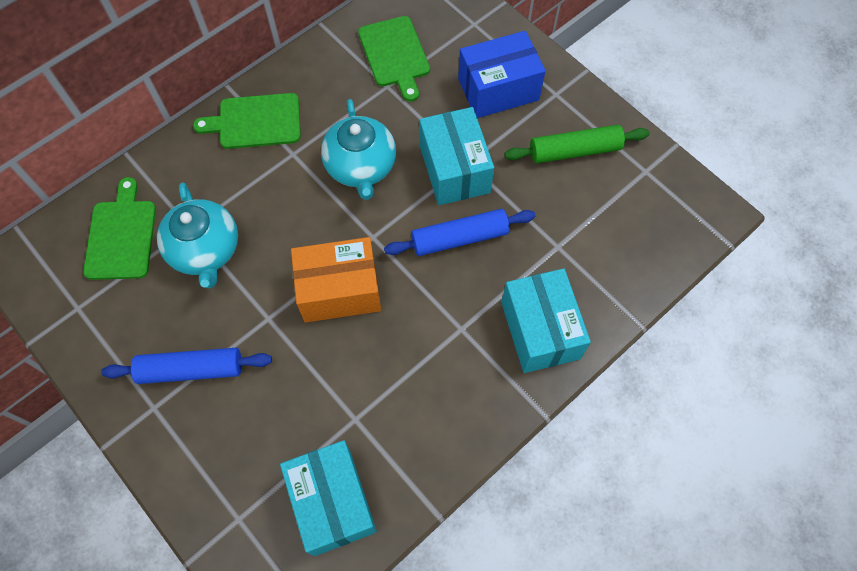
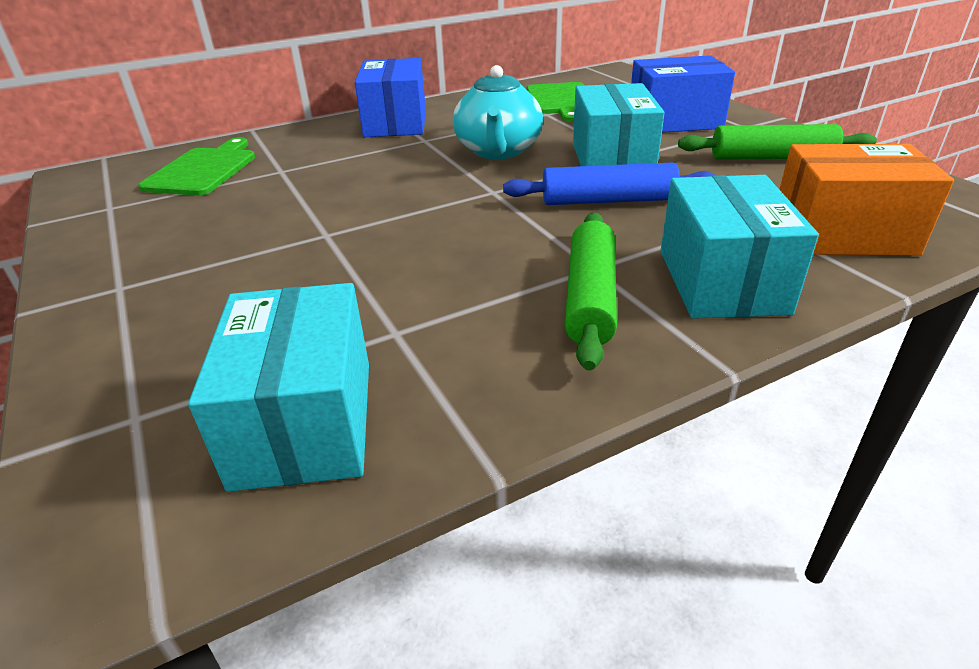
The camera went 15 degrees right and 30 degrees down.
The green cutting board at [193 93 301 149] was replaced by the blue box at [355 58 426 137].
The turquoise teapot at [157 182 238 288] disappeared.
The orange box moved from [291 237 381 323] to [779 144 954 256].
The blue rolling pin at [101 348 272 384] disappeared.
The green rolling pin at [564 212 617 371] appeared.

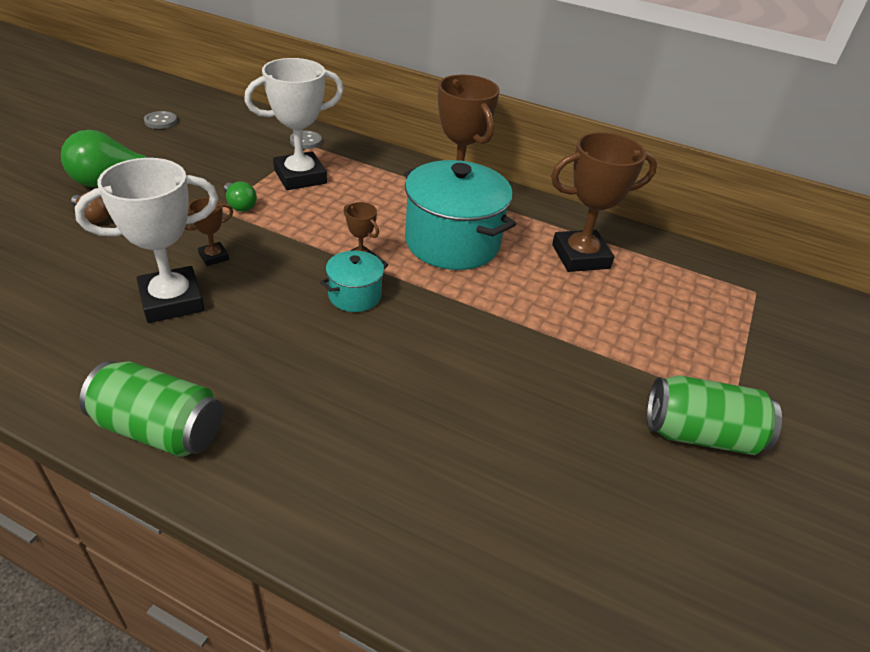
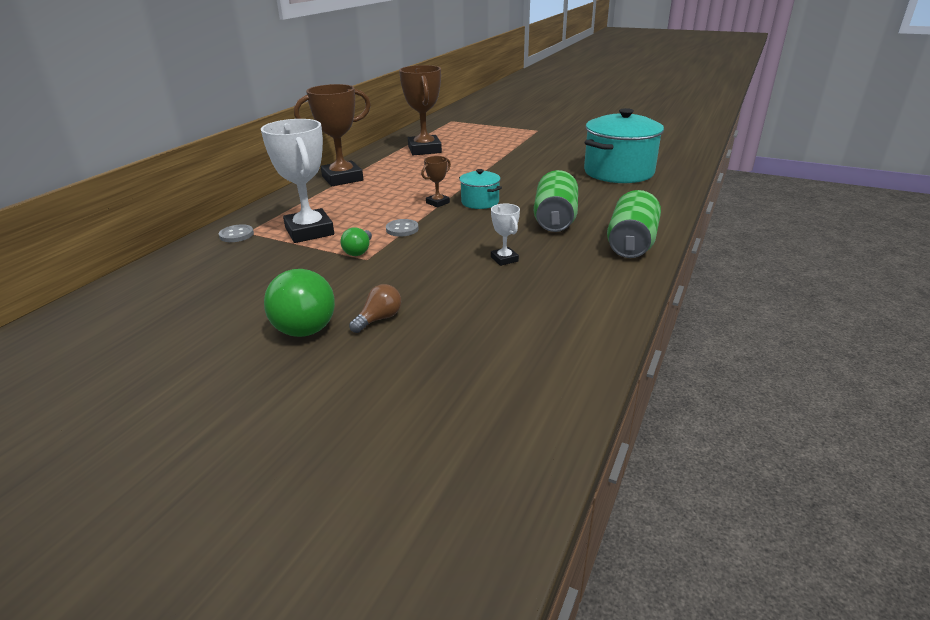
The camera went 85 degrees left and 10 degrees down.
The grey button moved from [144 111 177 129] to [386 219 419 237].
The white trophy at [75 158 218 323] changed to 0.47 times the size.
The turquoise pot moved from [404 160 516 270] to [584 108 664 183].
The green light bulb at [224 181 257 212] turned 135 degrees clockwise.
The brown trophy at [185 197 233 266] disappeared.
The green can moved from [647 375 782 455] to [534 170 578 232].

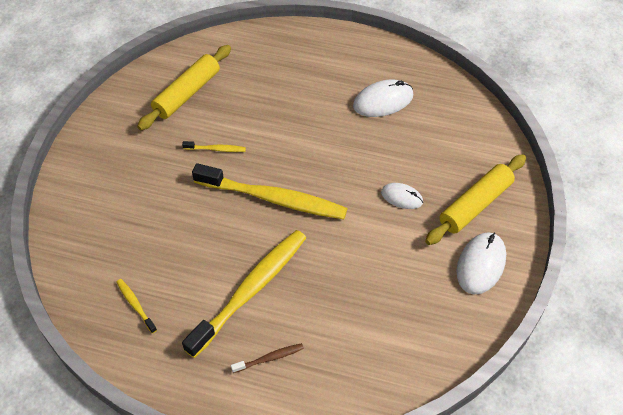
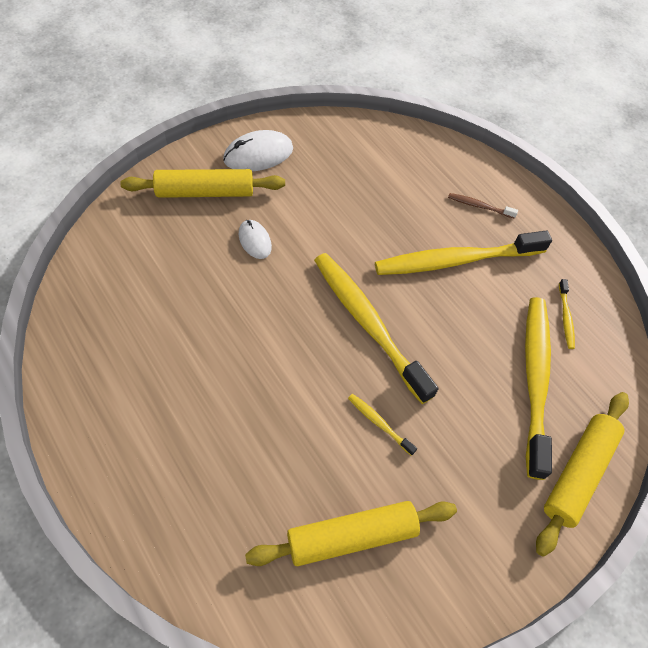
The camera went 145 degrees left and 5 degrees up.
The white mouse at [353 80 413 117] disappeared.
The yellow toothbrush at [525 297 552 480] appeared.
The yellow rolling pin at [536 392 629 557] appeared.

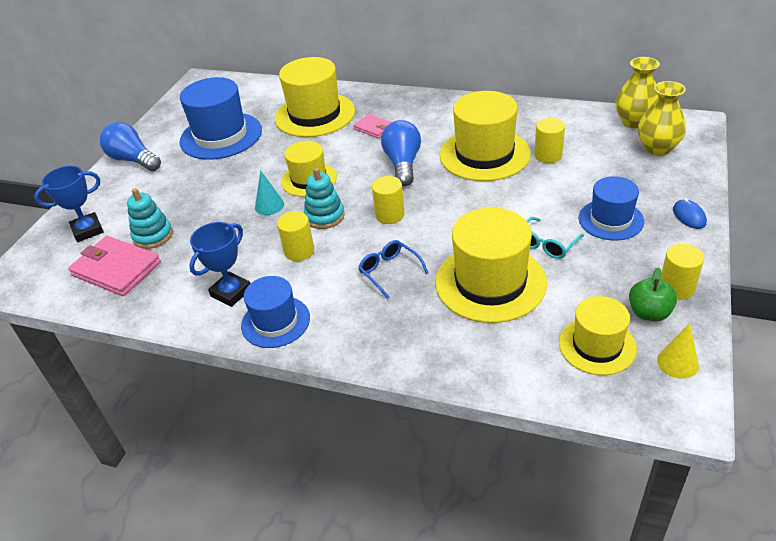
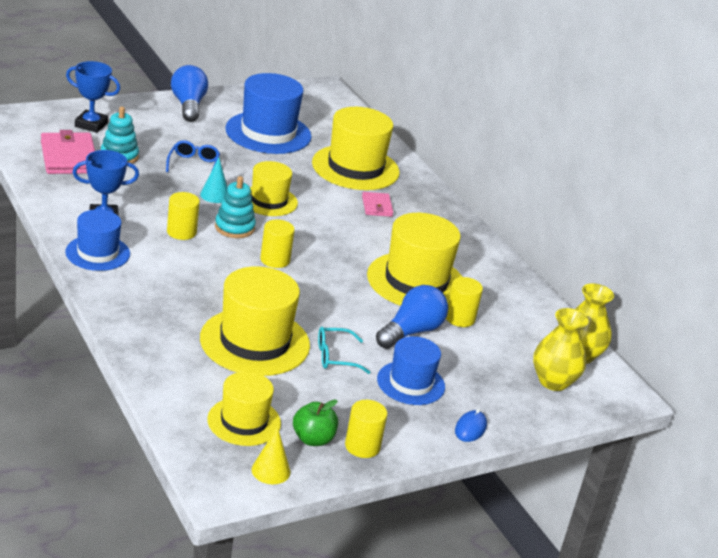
The camera went 35 degrees right and 10 degrees down.
The blue light bulb moved from [381 120 421 186] to [376 285 448 349].
The blue glasses moved from [358 240 428 299] to [166 140 220 172].

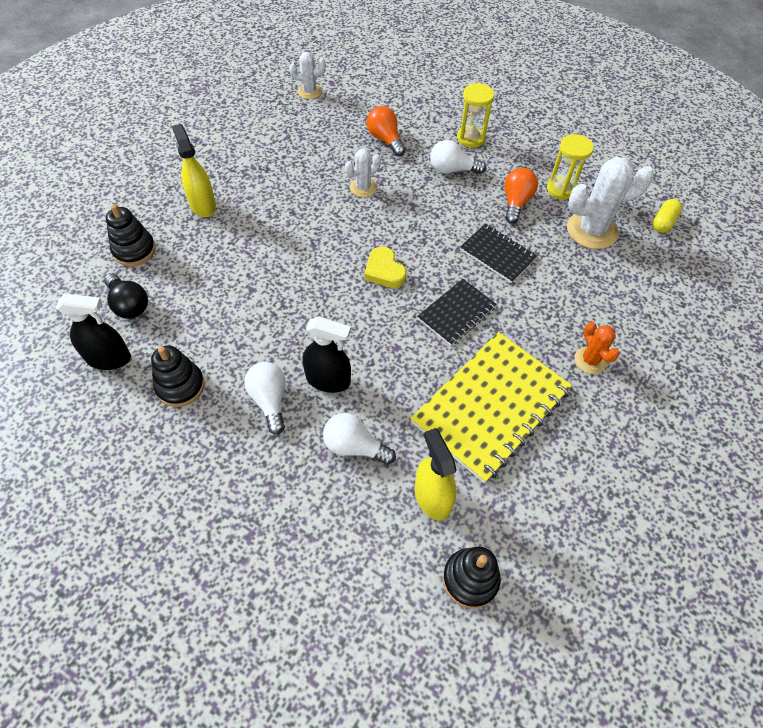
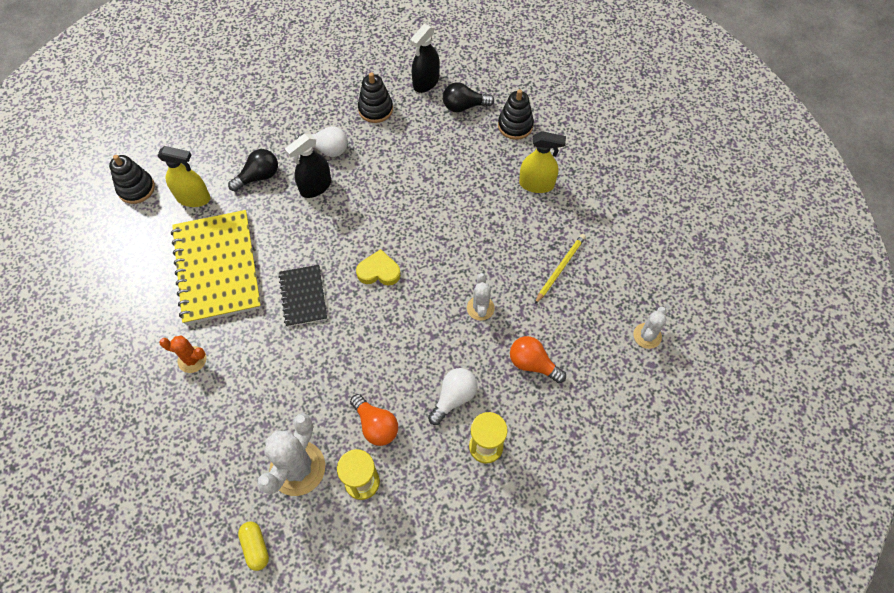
The camera went 125 degrees right and 5 degrees up.
The orange light bulb at [366 106 406 156] turned 150 degrees counterclockwise.
The black notebook at [460 223 537 283] disappeared.
The white light bulb at [323 413 396 465] became the black light bulb at [228 149 278 191].
The yellow pencil at [535 234 586 304] appeared.

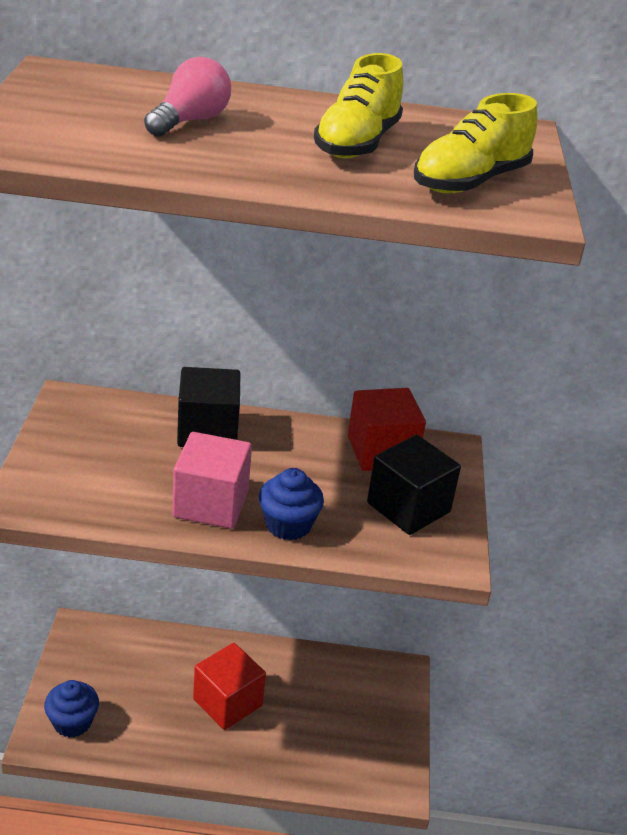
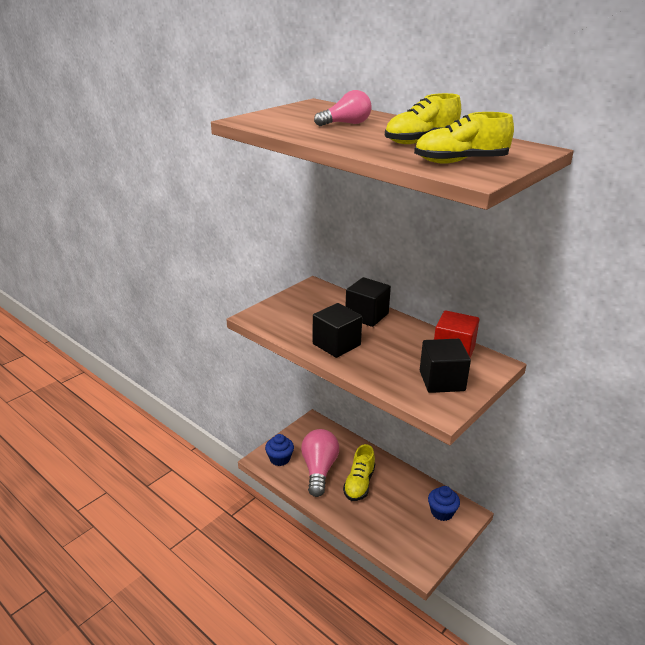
The camera went 40 degrees right and 5 degrees down.
The pink cube at [172 432 252 529] became the black cube at [313 303 362 358].
The blue cupcake moved from [259 468 324 540] to [428 486 460 521].
The red cube at [193 643 266 730] was replaced by the yellow shoe at [343 444 375 501].
The pink light bulb at [301 429 339 497] appeared.

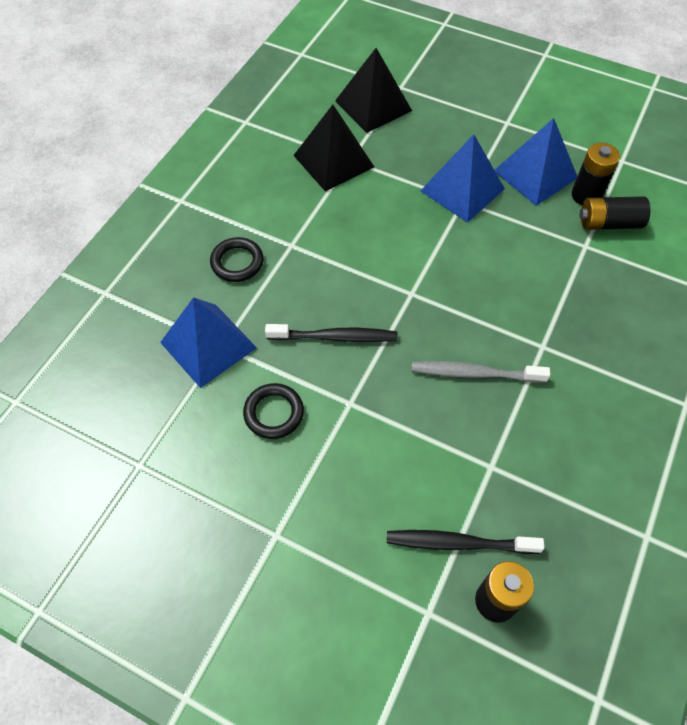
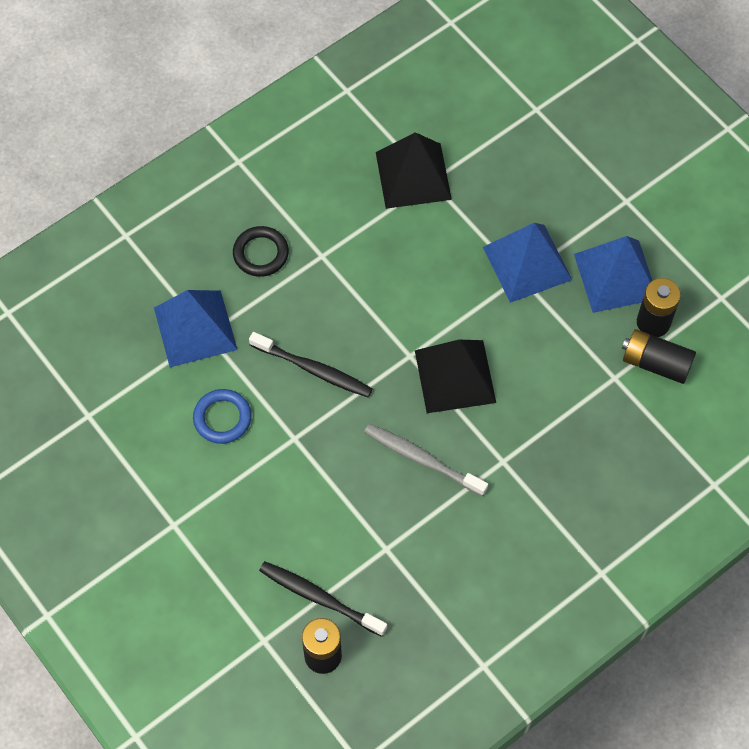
The camera went 25 degrees right and 5 degrees up.
The black pyramid moved from [335 48 412 133] to [415 340 496 413].
The black ring at [243 383 304 439] became the blue ring at [193 389 252 444].

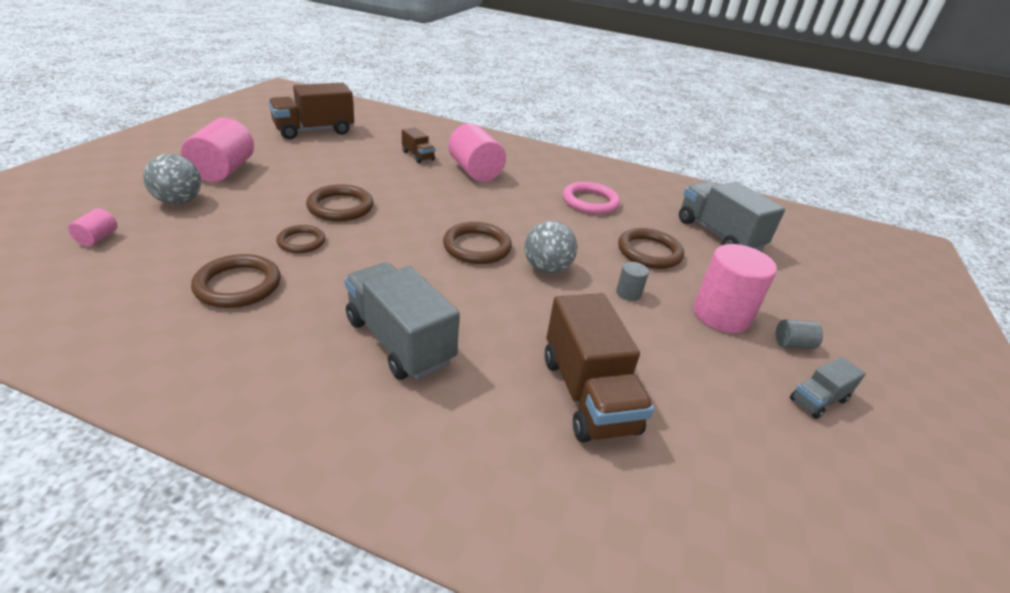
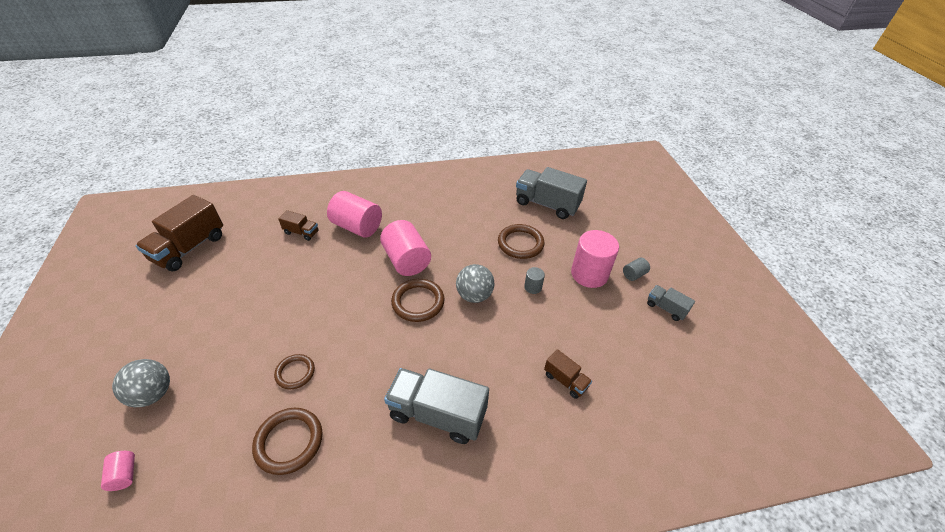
The camera went 30 degrees left and 10 degrees up.
The pink cylinder moved from [181 118 254 182] to [380 220 431 276].
The pink ring at [563 182 620 214] disappeared.
The brown ring at [306 184 373 221] disappeared.
The brown truck at [545 293 654 443] changed to 0.51 times the size.
The grey truck at [790 357 866 419] turned 105 degrees clockwise.

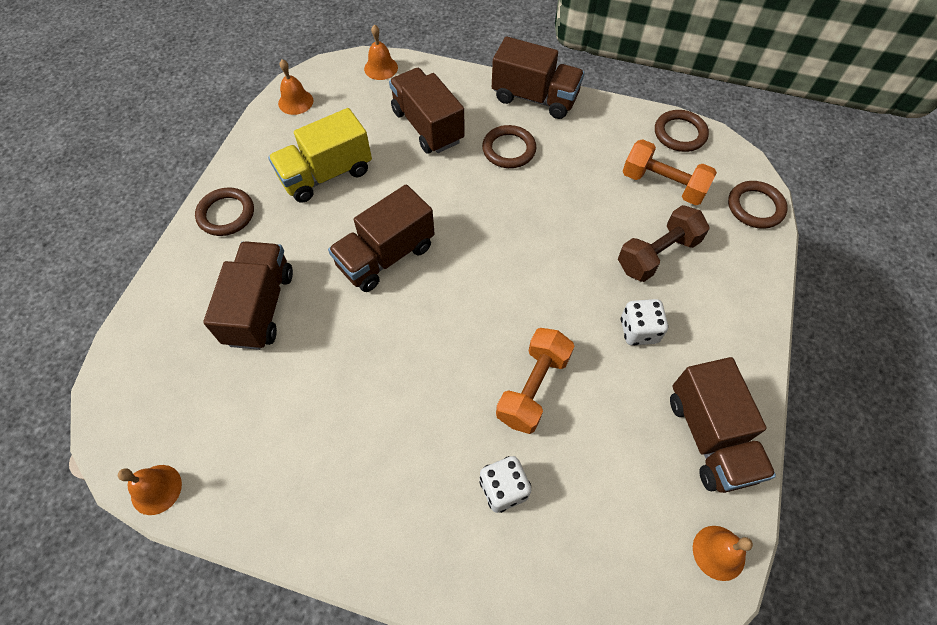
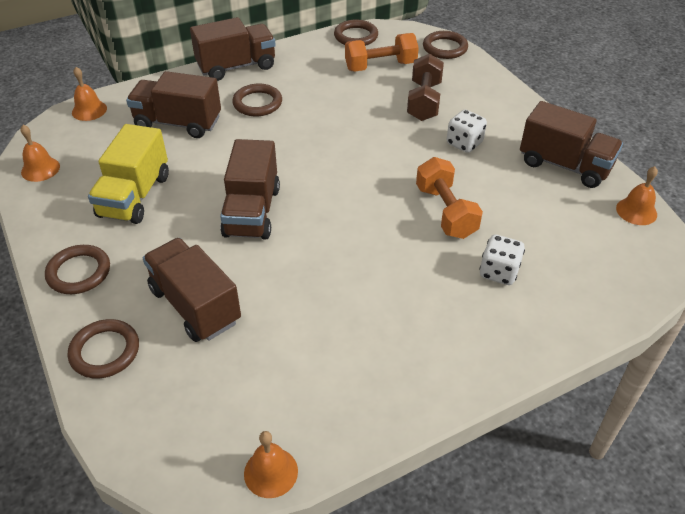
The camera went 45 degrees left and 15 degrees down.
The brown ring at [68 319 139 379] appeared.

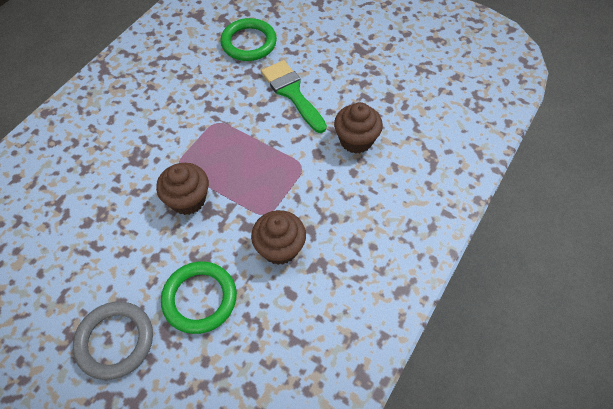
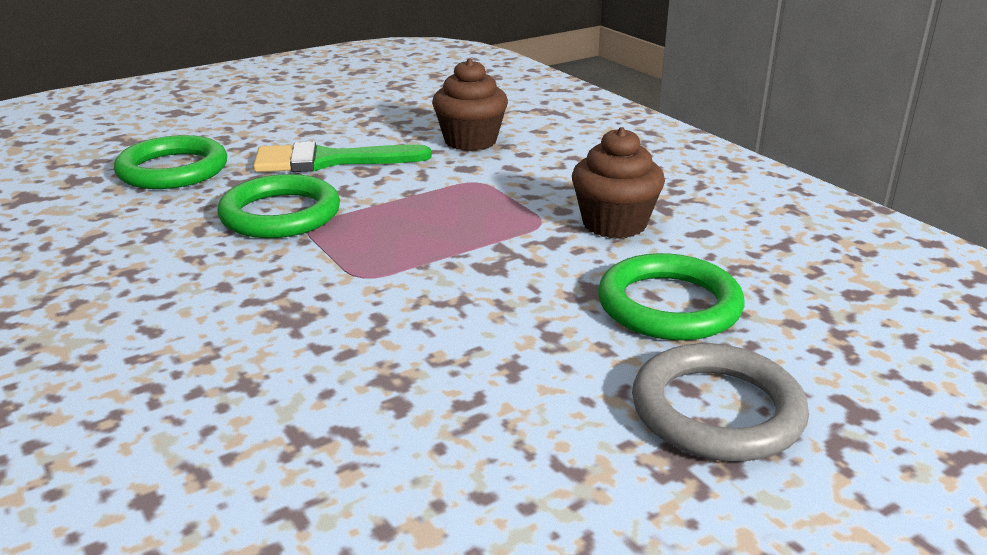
The camera went 65 degrees left and 30 degrees down.
The brown cupcake at [156 163 209 215] disappeared.
The green ring at [218 174 340 238] appeared.

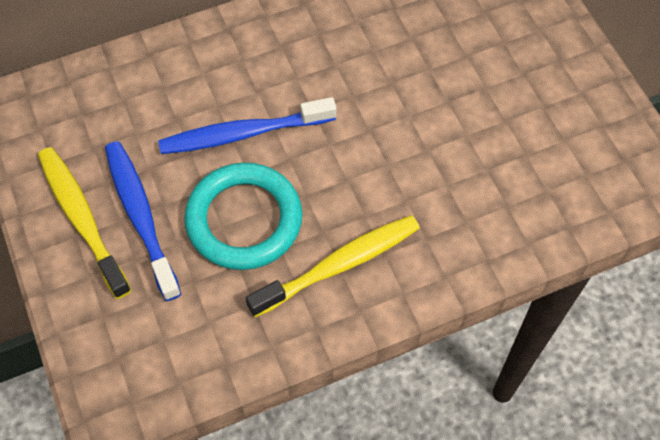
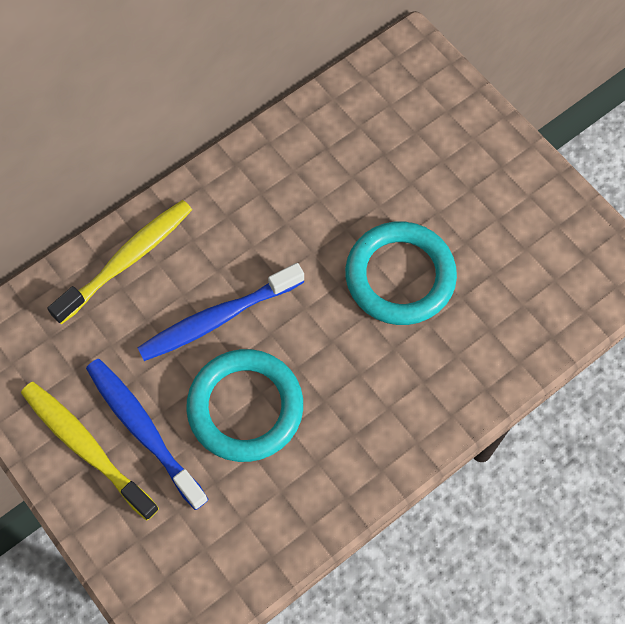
The camera went 15 degrees left and 5 degrees up.
The yellow toothbrush moved from [246 215 420 317] to [47 200 192 324].
The turquoise ring at [345 222 457 325] appeared.

